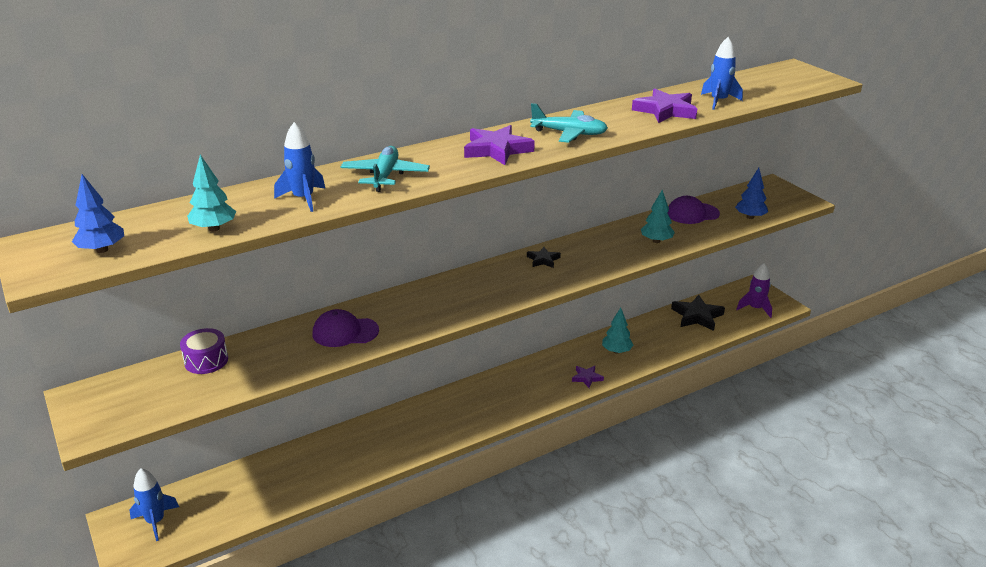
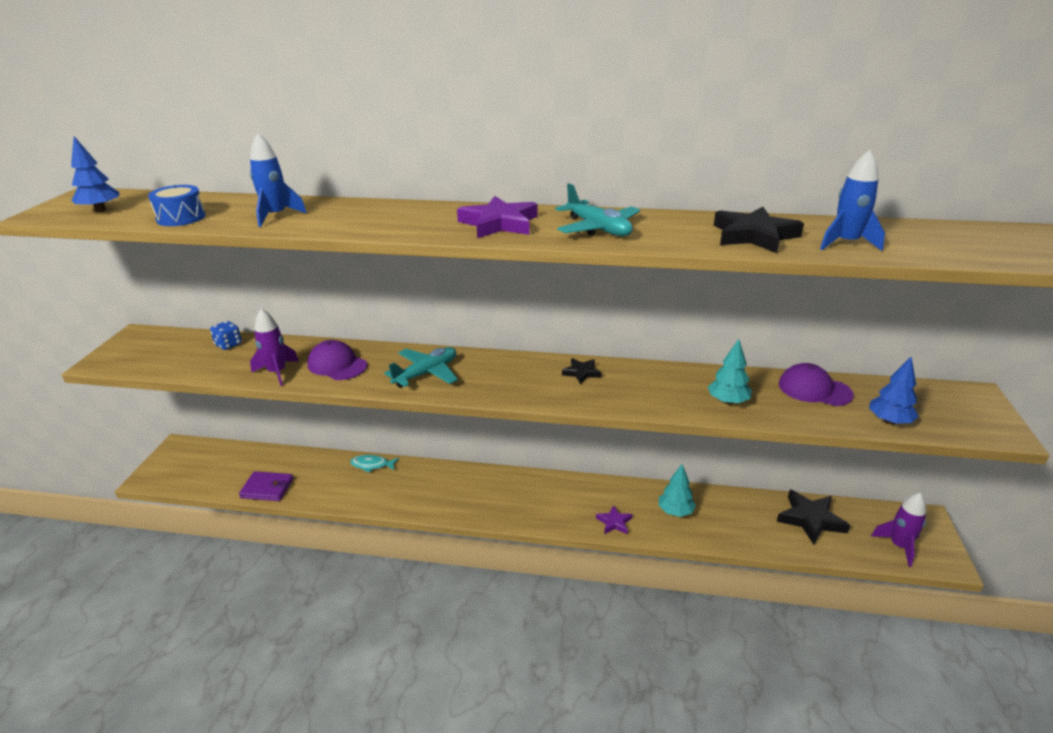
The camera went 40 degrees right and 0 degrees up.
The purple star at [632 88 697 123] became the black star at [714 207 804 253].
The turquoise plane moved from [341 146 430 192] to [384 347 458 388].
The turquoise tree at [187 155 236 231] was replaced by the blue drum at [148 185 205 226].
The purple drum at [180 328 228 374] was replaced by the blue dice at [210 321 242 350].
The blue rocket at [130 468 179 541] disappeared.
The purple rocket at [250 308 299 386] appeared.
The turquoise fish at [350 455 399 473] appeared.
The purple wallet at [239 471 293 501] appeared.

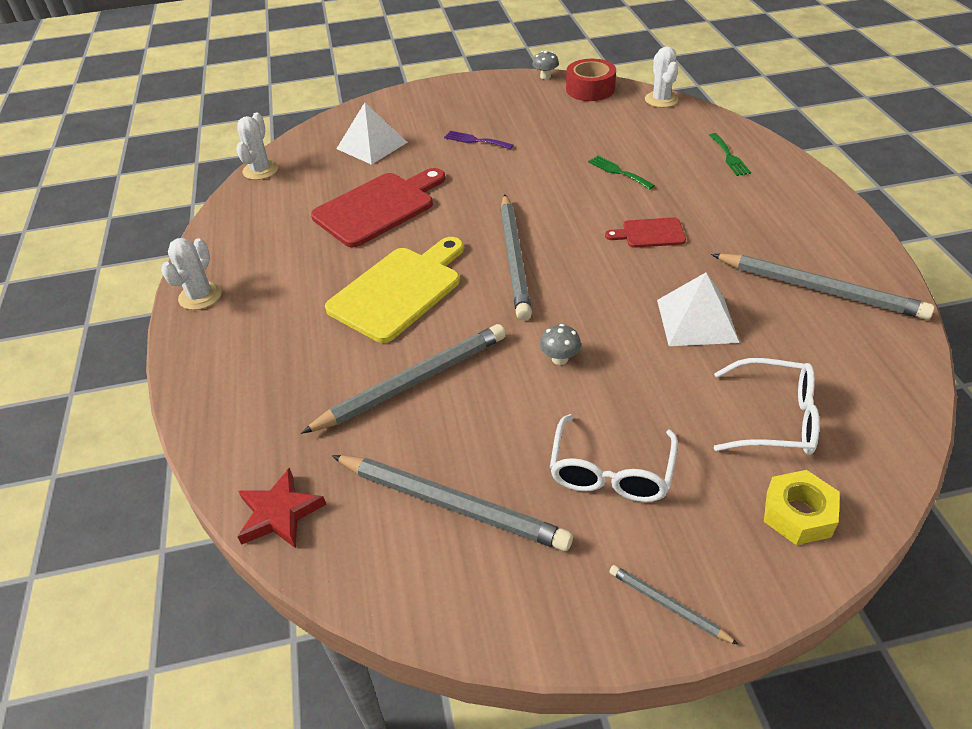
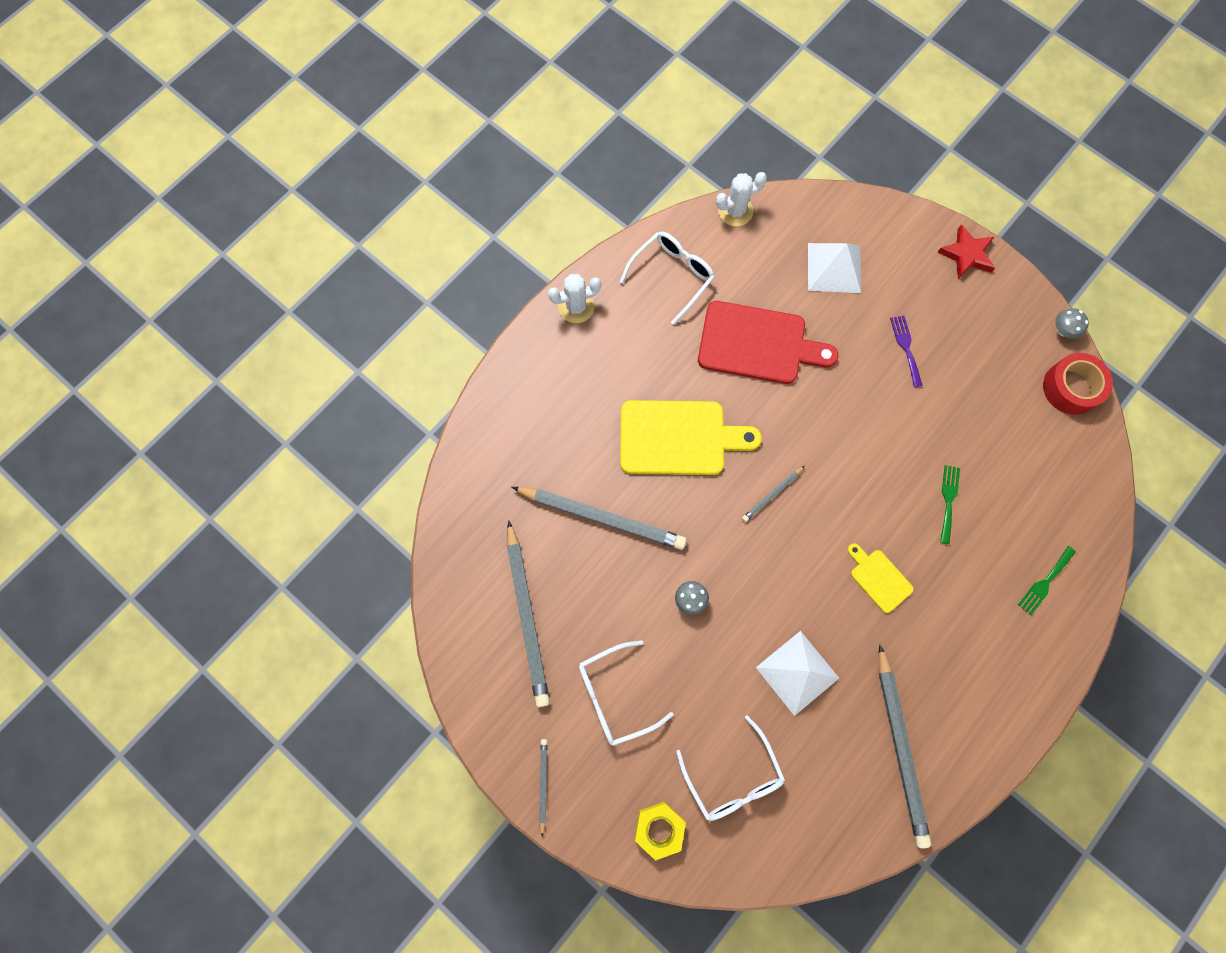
The camera went 50 degrees right and 30 degrees up.
The white cactus at [645 46 678 108] disappeared.
The grey pencil at [500 194 532 321] changed to 0.47 times the size.
The red cutting board at [605 217 686 248] became the yellow cutting board at [847 543 914 613].
The red star moved from [237 468 326 548] to [938 224 995 279].
The white glasses at [620 231 715 325] appeared.

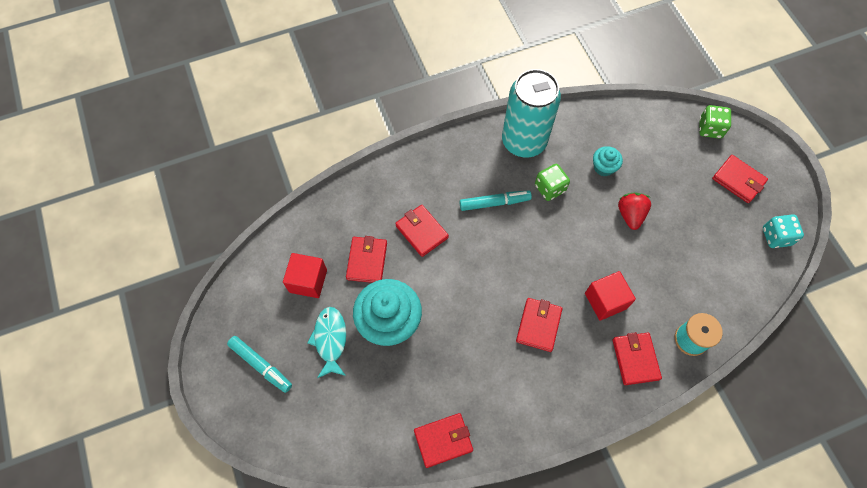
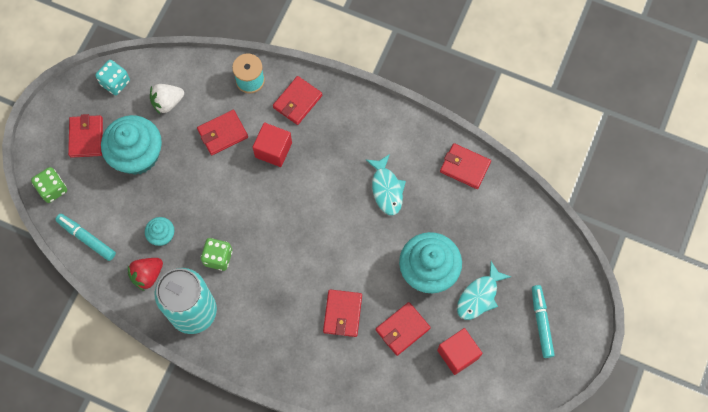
The camera went 135 degrees left and 5 degrees up.
The turquoise marker moved from [459 190 532 211] to [55 214 116 261].
The red strawberry moved from [618 193 651 230] to [128 258 163 291].
The red wallet moved from [516 298 562 352] to [197 110 248 155].
The white strawberry at [150 84 184 115] appeared.
The turquoise cupcake at [101 115 162 175] appeared.
The turquoise fish at [366 154 406 215] appeared.

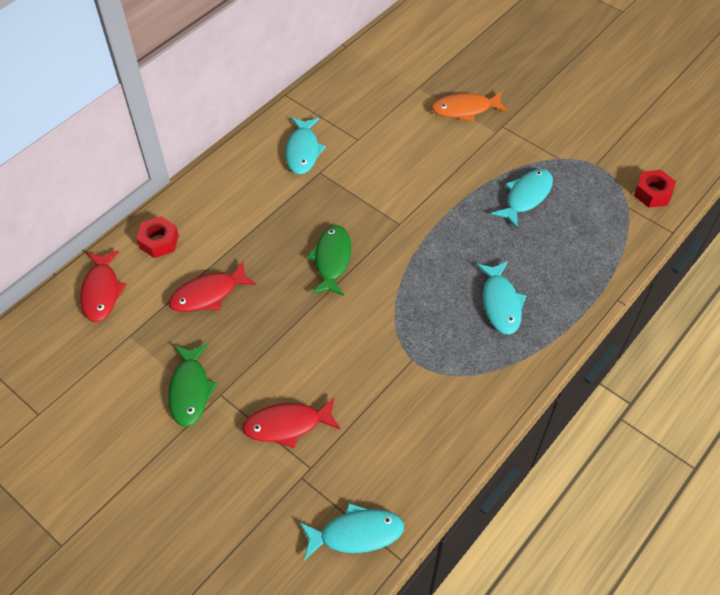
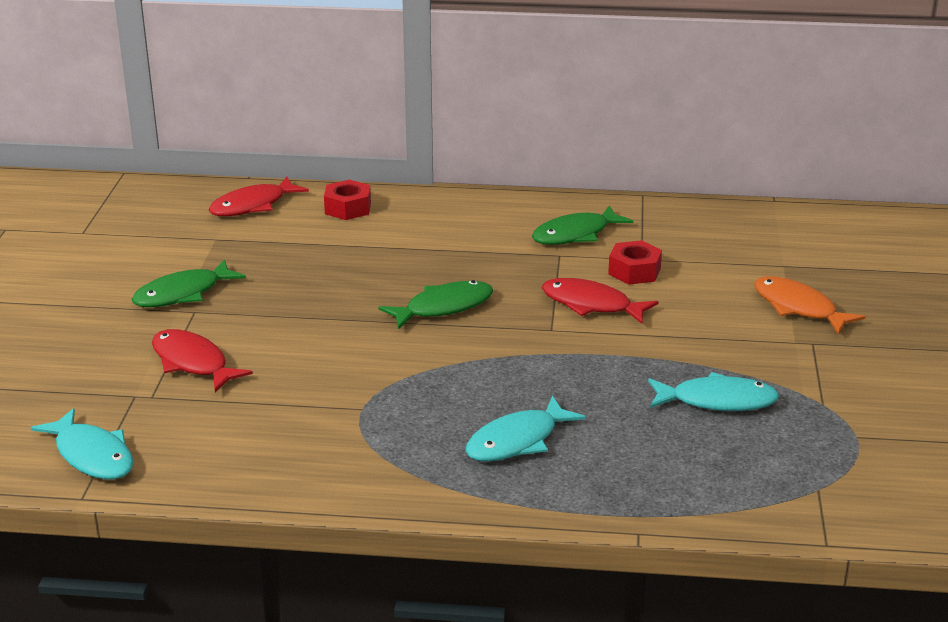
The camera went 55 degrees right and 25 degrees down.
The turquoise fish at [285 117 326 174] became the green fish at [532 205 633 245].
The red nut moved from [634 170 676 208] to [608 240 662 285].
The red fish moved from [168 261 256 312] to [542 278 659 324].

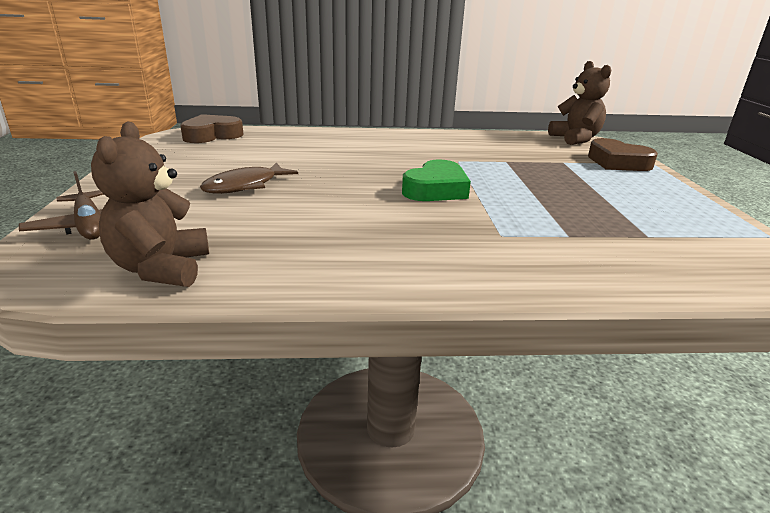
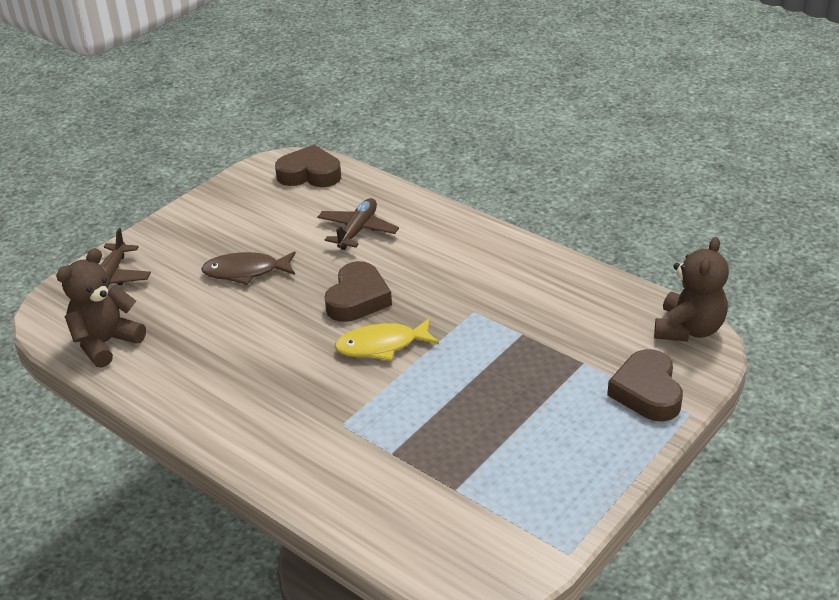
The camera went 45 degrees right and 10 degrees up.
The green heart at [402 159 471 201] was replaced by the yellow fish at [335 318 439 361].
The brown plane at [318 198 399 250] appeared.
The brown heart at [325 261 392 322] appeared.

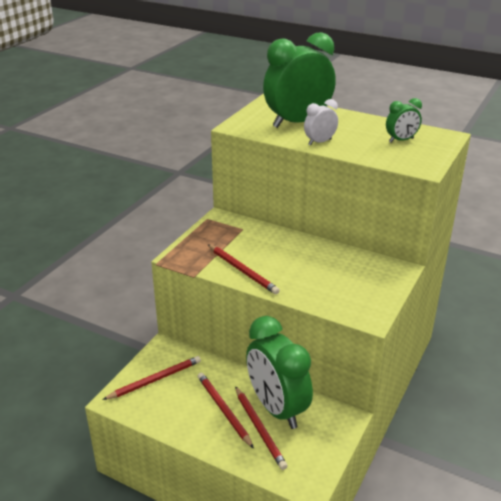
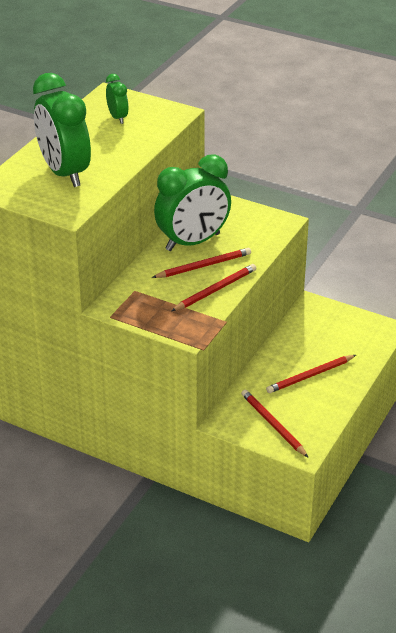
The camera went 90 degrees left and 5 degrees up.
The white clock at [304 99 338 145] disappeared.
The green clock moved from [246 316 313 429] to [154 154 231 251].
The red pencil moved from [235 386 287 470] to [152 248 251 278].

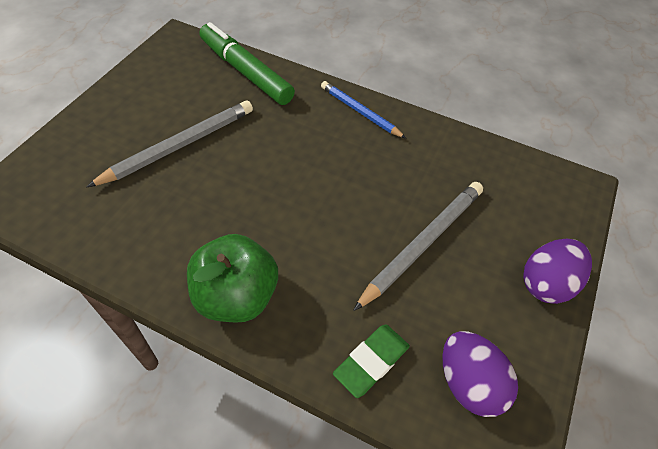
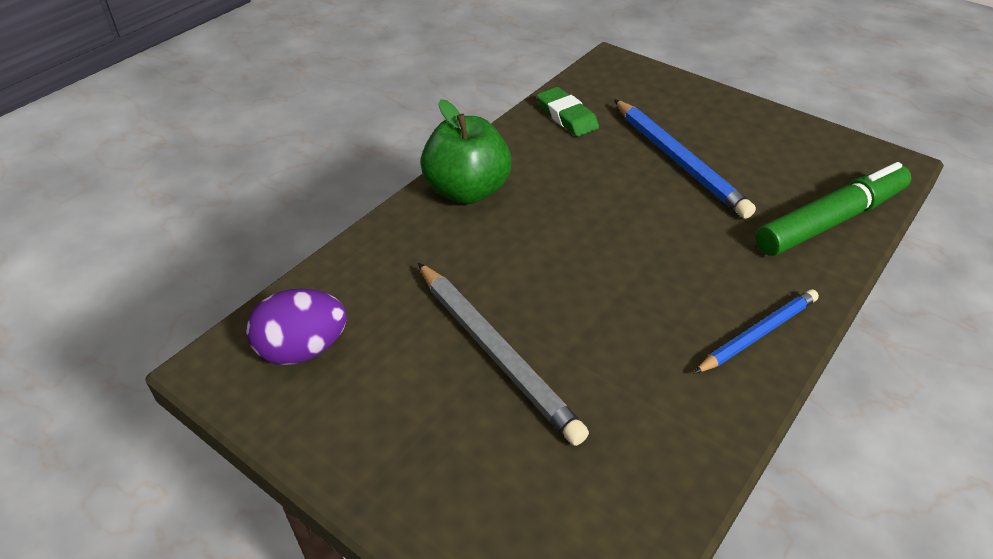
The camera went 105 degrees right and 10 degrees down.
The grey pencil at [87 100 253 187] became the blue pencil at [614 99 756 219].
The purple egg at [523 239 592 304] disappeared.
The green eraser moved from [333 324 410 398] to [537 87 599 137].

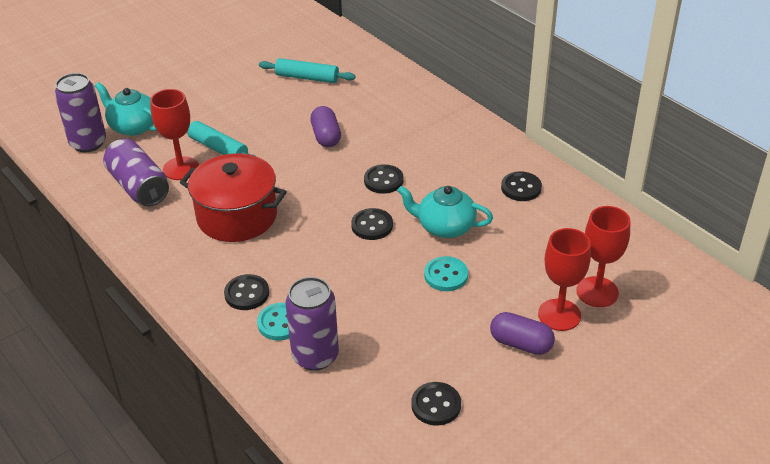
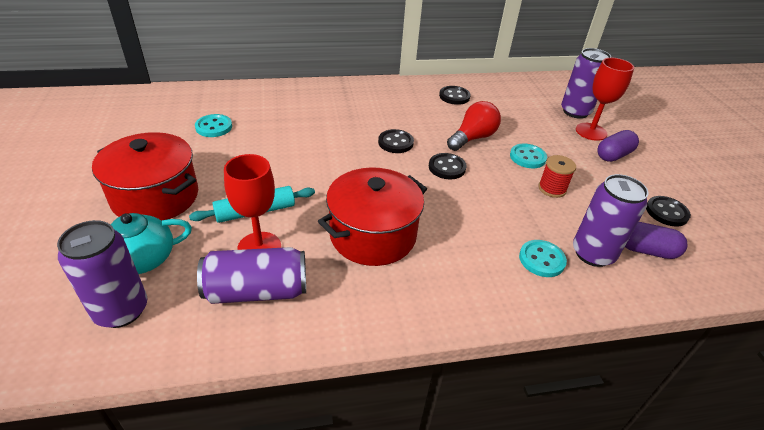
The camera went 65 degrees left and 0 degrees up.
The turquoise rolling pin at [259 58 356 83] was replaced by the turquoise button at [195 114 232 137].
The purple capsule moved from [310 106 341 147] to [625 222 687 259].
The turquoise teapot at [397 186 493 238] was replaced by the red light bulb at [447 101 501 151].
The red goblet at [576 206 630 307] was replaced by the purple can at [561 48 611 119].
The black button at [224 274 269 310] disappeared.
The red pot at [92 132 198 220] appeared.
The red spool at [538 155 576 198] appeared.

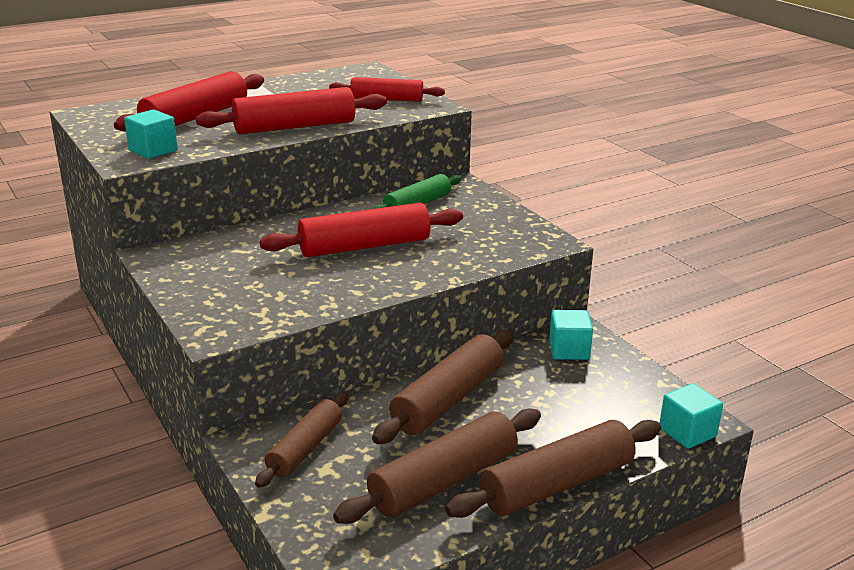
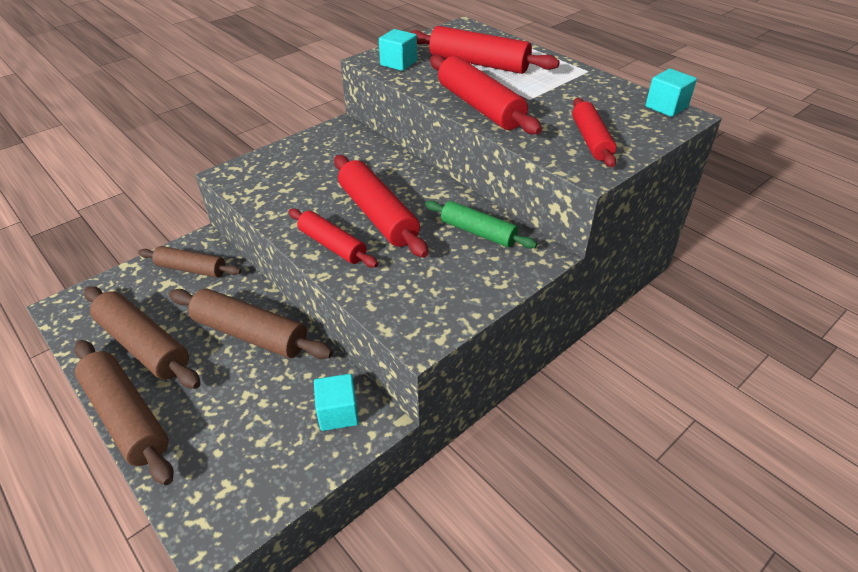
The camera went 80 degrees right and 15 degrees up.
The turquoise cube moved from [660 383 723 449] to [645 69 697 117].
The red rolling pin at [289 208 378 268] appeared.

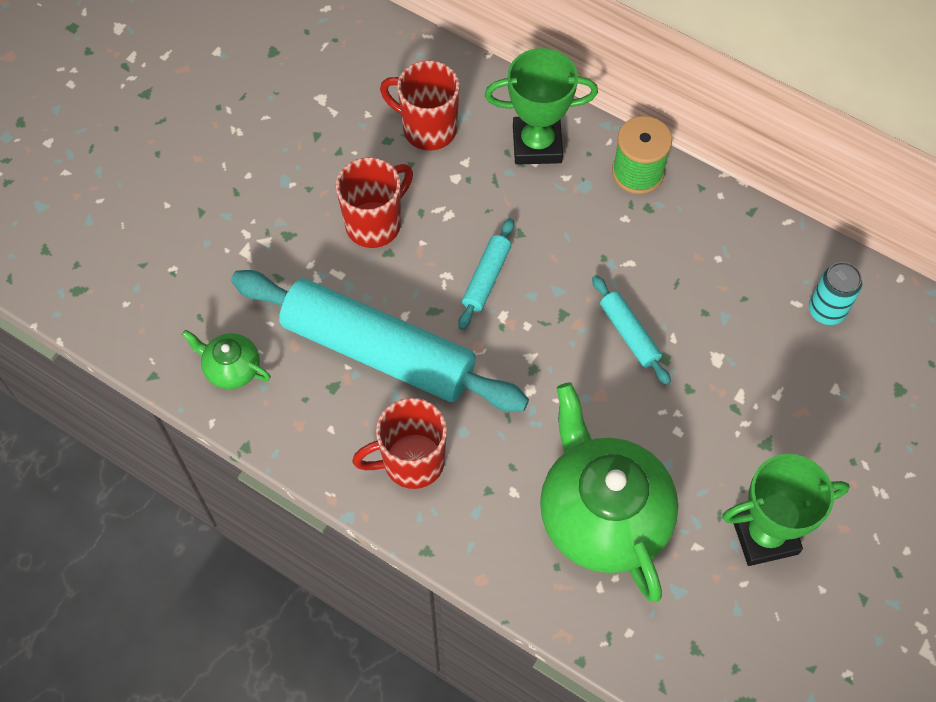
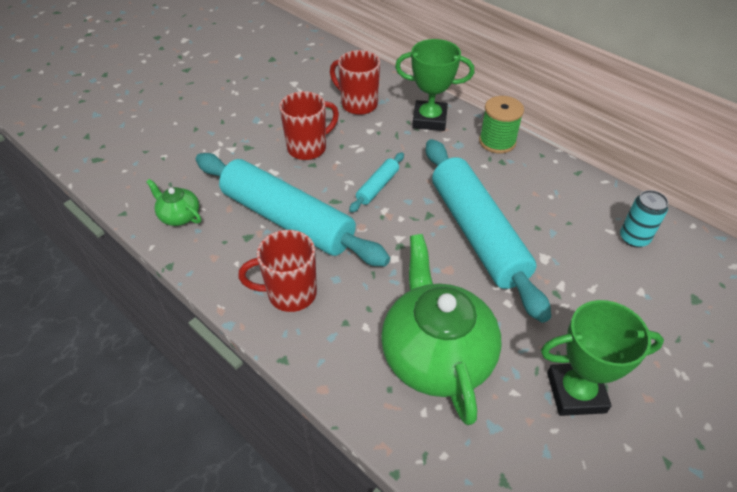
The camera went 10 degrees right and 15 degrees down.
The turquoise rolling pin at [592 275 671 385] changed to 2.36 times the size.

